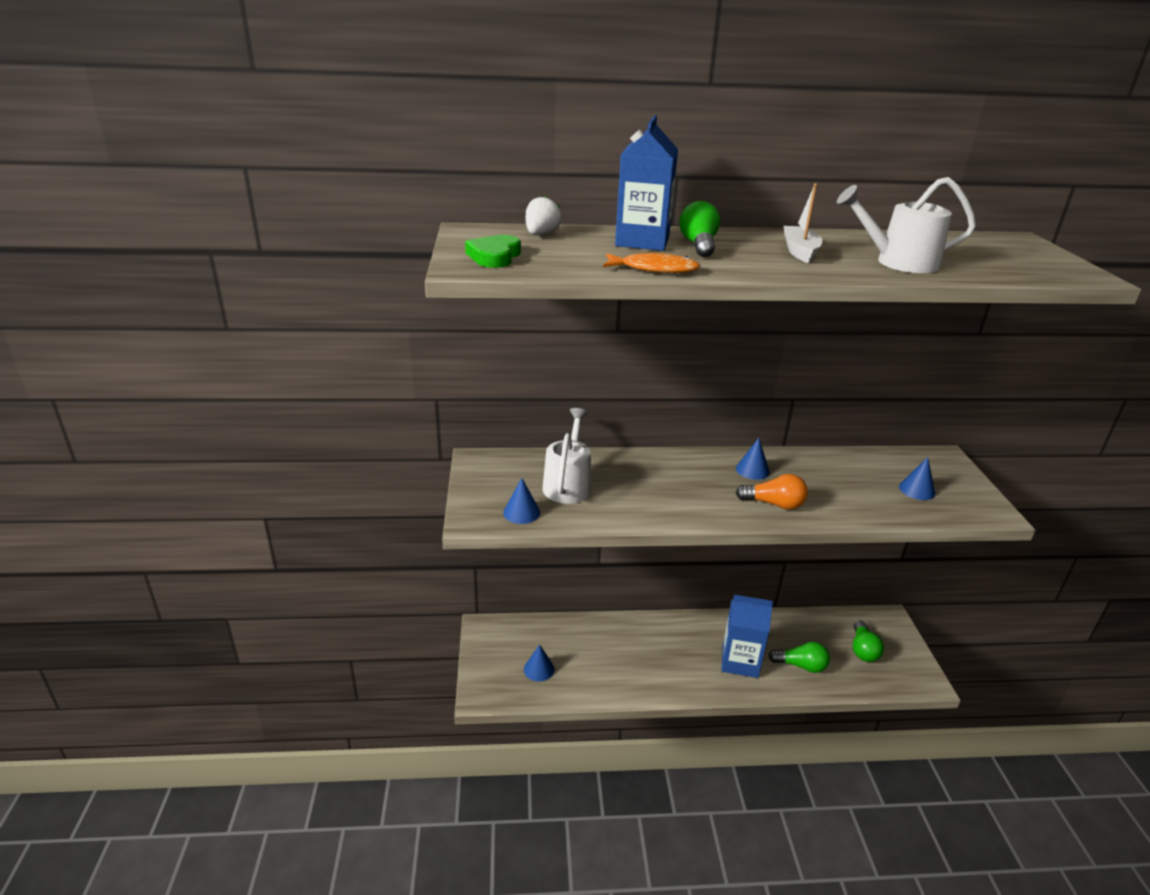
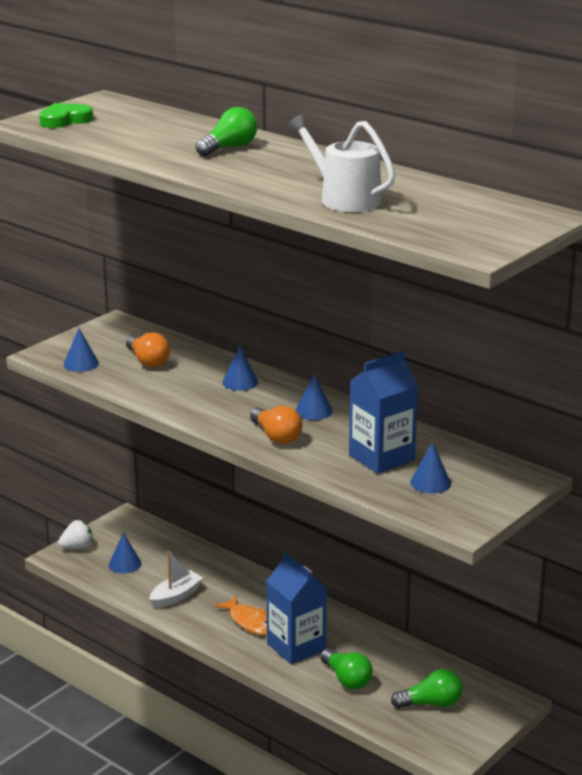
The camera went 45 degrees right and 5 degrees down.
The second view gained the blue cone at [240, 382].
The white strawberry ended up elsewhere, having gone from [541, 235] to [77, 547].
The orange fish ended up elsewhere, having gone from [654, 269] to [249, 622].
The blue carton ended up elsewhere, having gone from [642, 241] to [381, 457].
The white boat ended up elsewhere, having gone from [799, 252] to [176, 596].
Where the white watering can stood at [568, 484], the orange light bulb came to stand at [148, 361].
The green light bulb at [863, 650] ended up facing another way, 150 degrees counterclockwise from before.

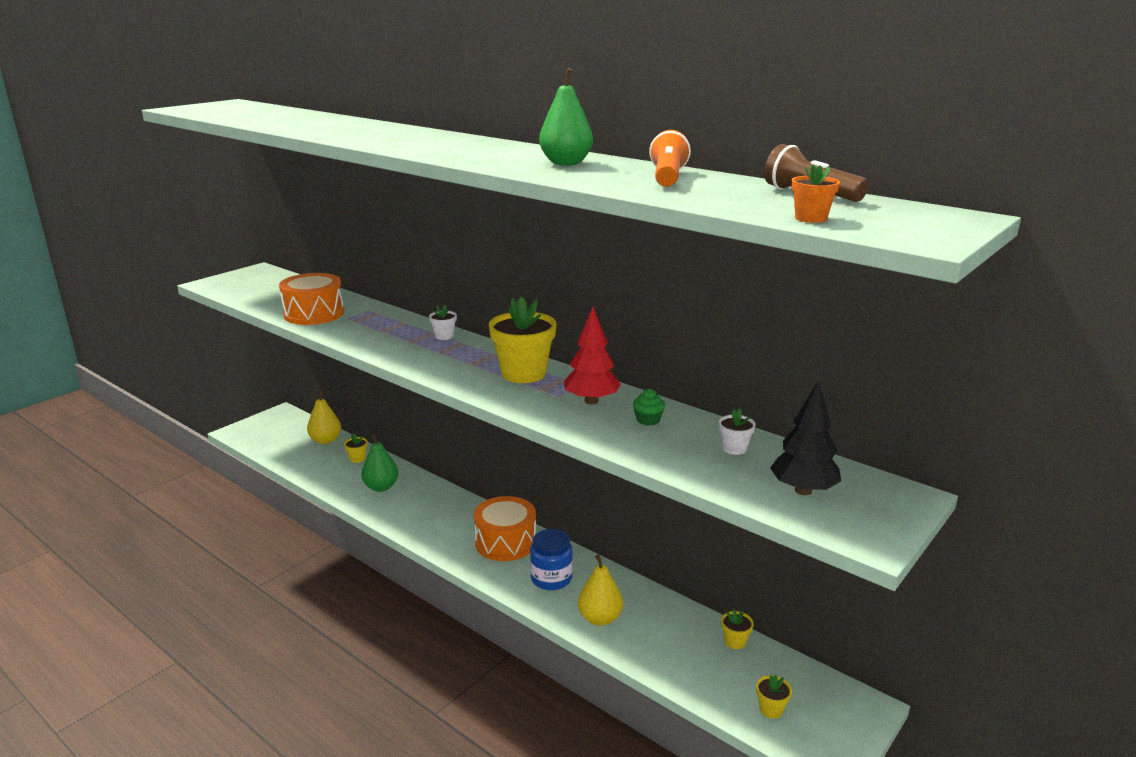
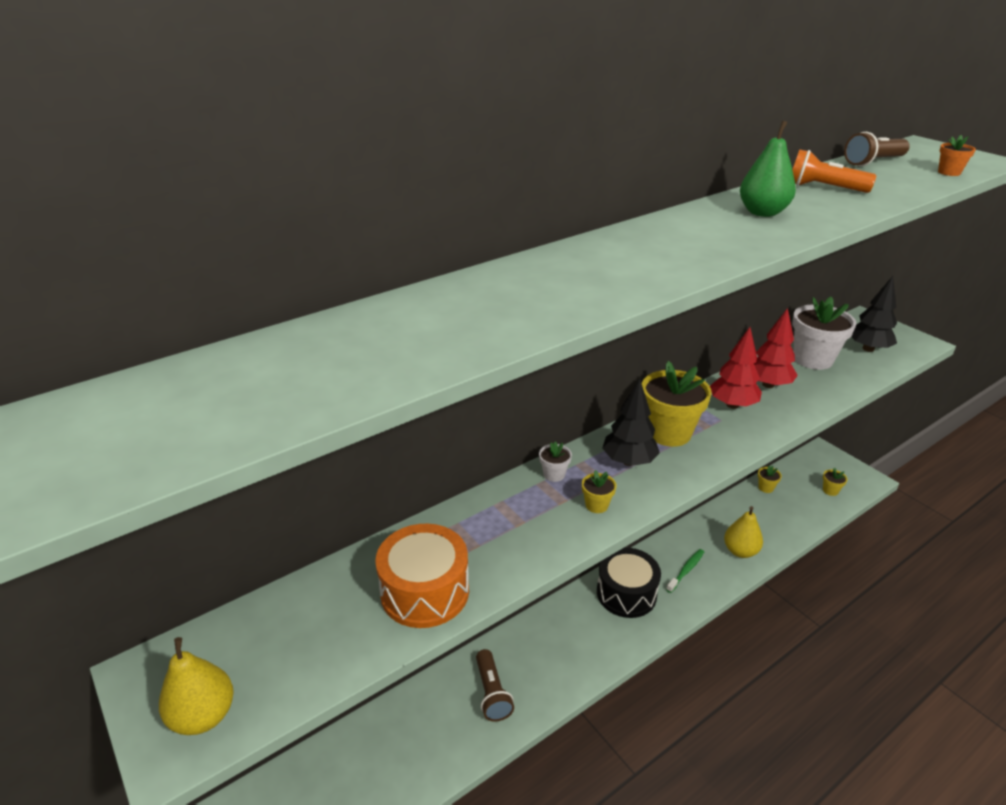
The camera went 75 degrees left and 10 degrees up.
The second view gained the black tree at [629, 461].
The yellow pear ended up elsewhere, having gone from [325, 440] to [203, 716].
The yellow flower pot ended up elsewhere, having gone from [357, 458] to [596, 505].
Where the green pear stood at [381, 487], the brown flashlight came to stand at [492, 693].
Where the blue jar stood at [551, 578], the green toothbrush came to stand at [686, 570].
Where the green cupcake stood at [648, 420], the red tree came to stand at [768, 384].
What was the orange drum at [505, 542] turned into the black drum at [626, 593].
The size of the white flower pot at [734, 448] changed by a factor of 2.19.

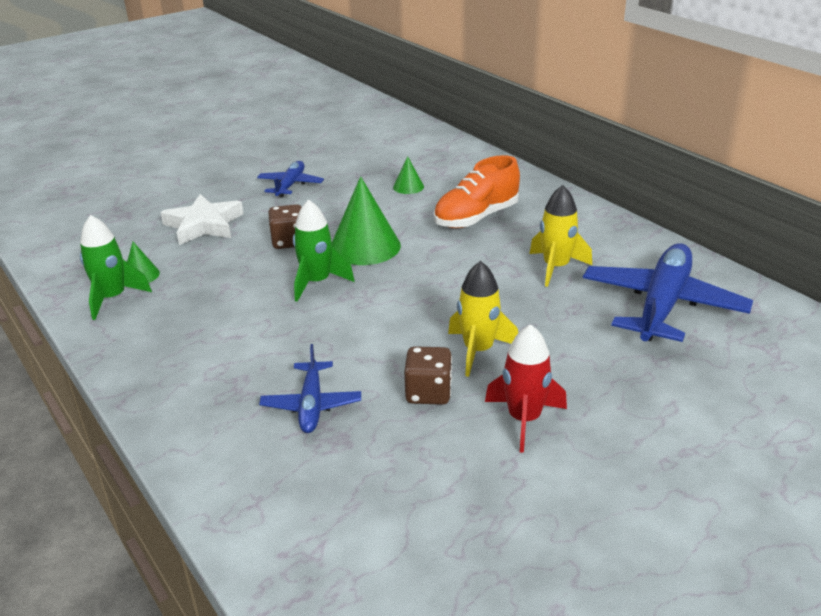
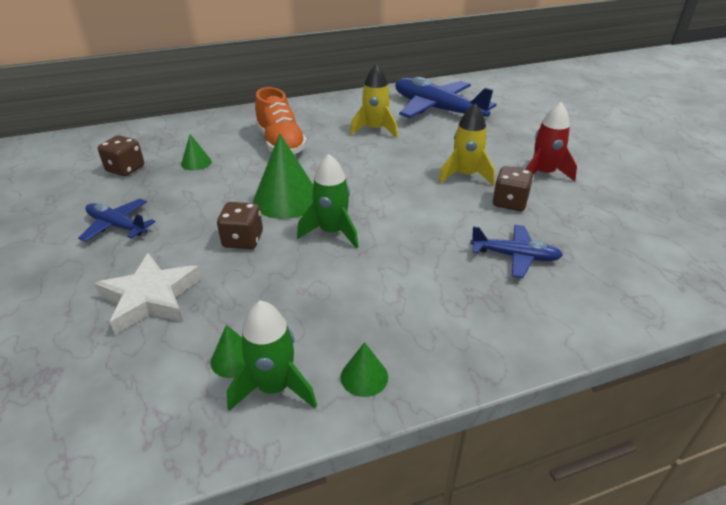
The camera went 75 degrees left and 5 degrees up.
The second view gained the brown dice at [125, 169].
The second view gained the green cone at [364, 376].

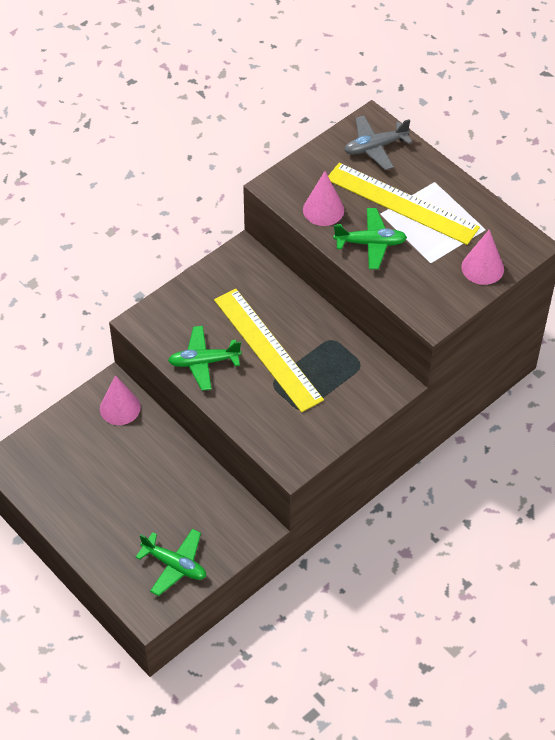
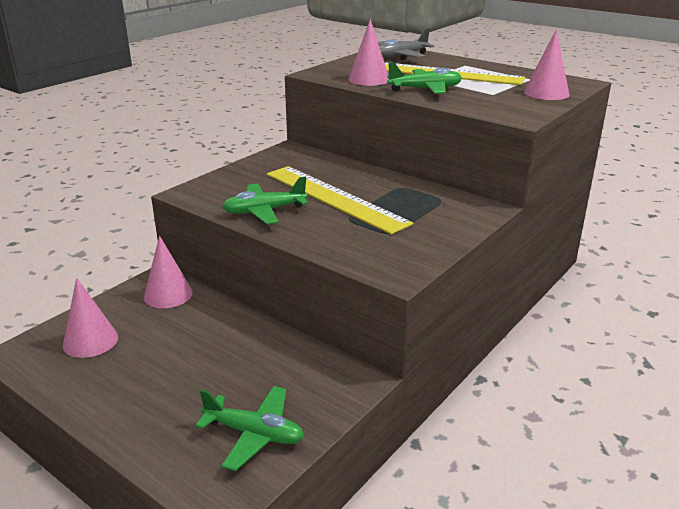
The camera went 10 degrees left and 25 degrees down.
The second view gained the pink cone at [90, 341].

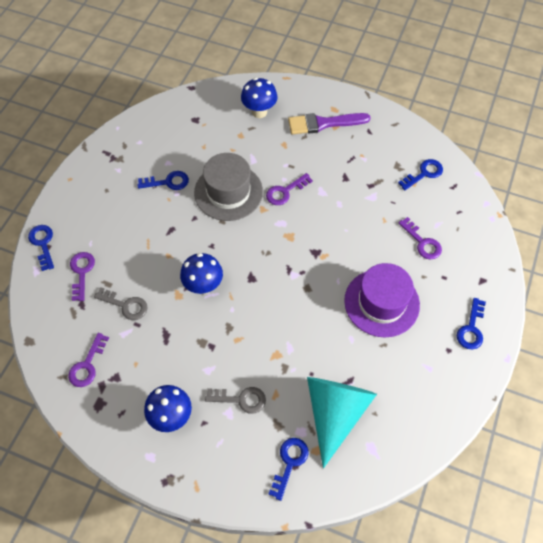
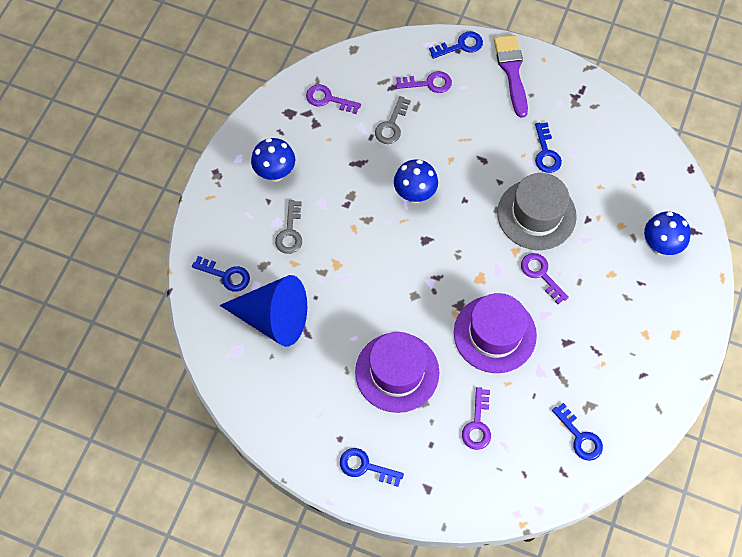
The camera went 90 degrees right and 5 degrees up.
The second view gained the purple hat at [495, 334].
The purple brush ended up elsewhere, having gone from [323, 123] to [512, 71].
What was the turquoise cone at [335, 413] turned into the blue cone at [273, 318].
The purple key at [422, 242] ended up facing another way, 45 degrees counterclockwise from before.

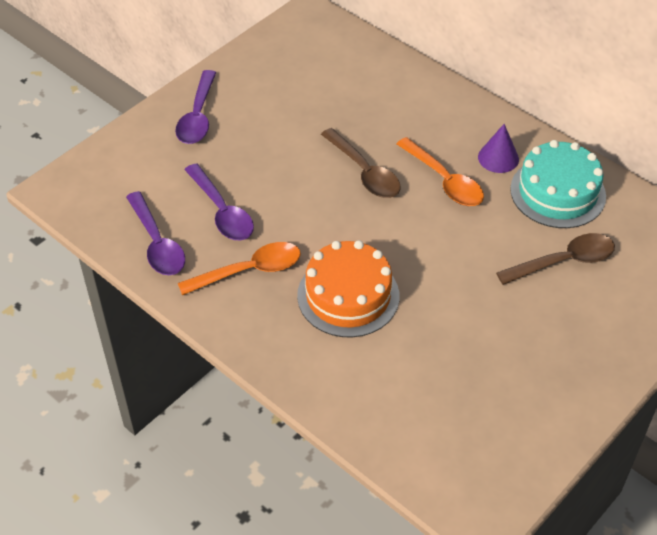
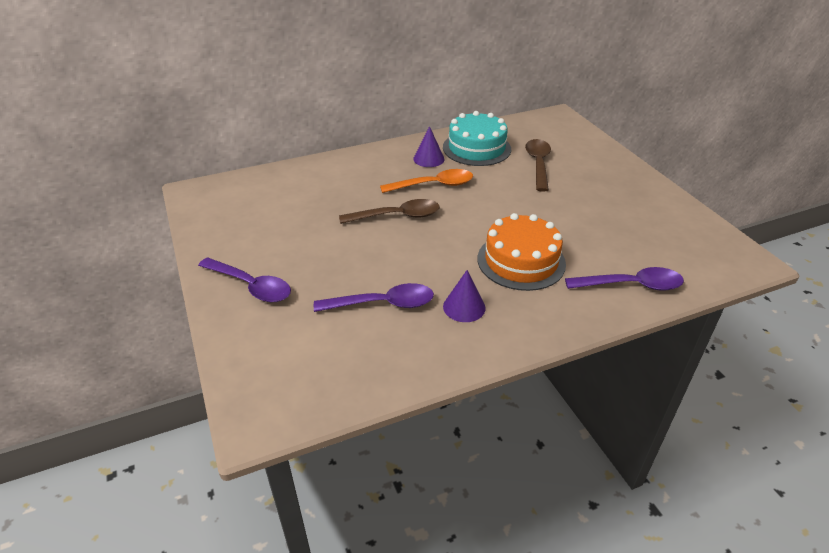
The camera went 65 degrees left and 10 degrees down.
The purple spoon ended up elsewhere, having gone from [157, 243] to [631, 285].
Where the orange spoon stood at [249, 271], the purple cone came to stand at [464, 307].

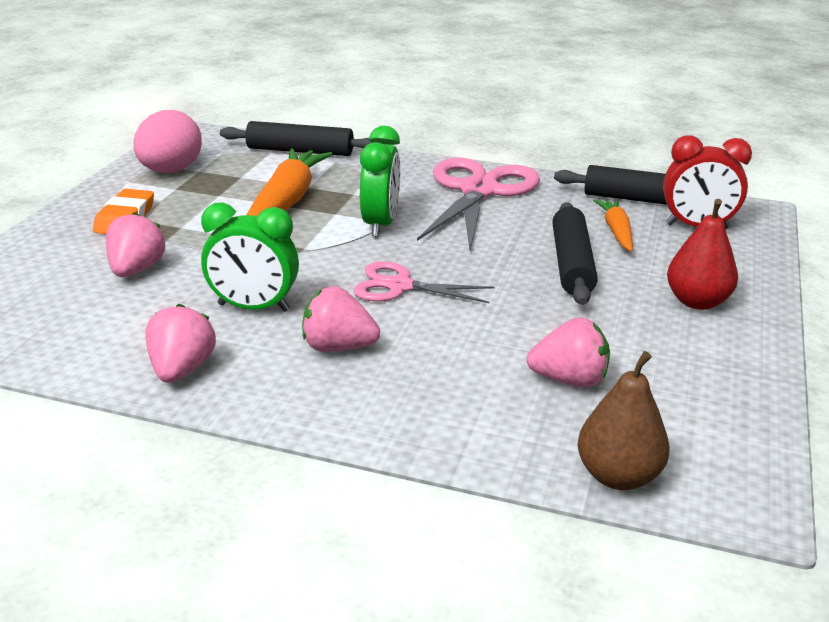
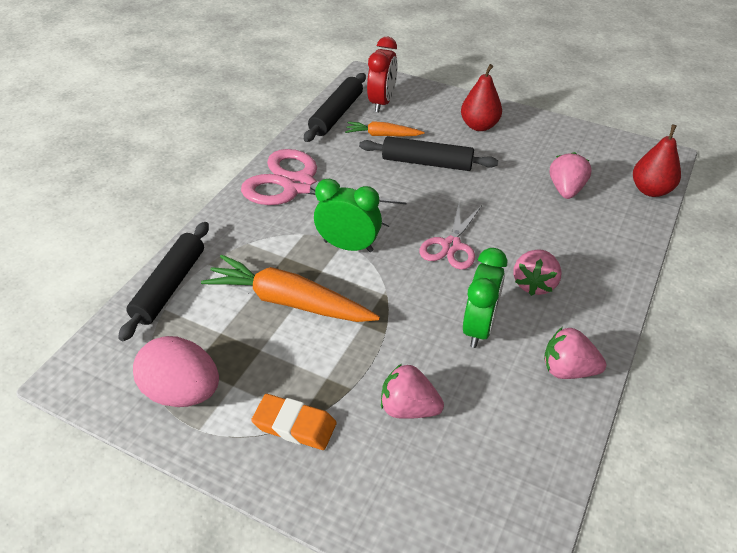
The camera went 80 degrees left and 15 degrees up.
What was the brown pear at [618, 476] turned into the red pear at [650, 190].

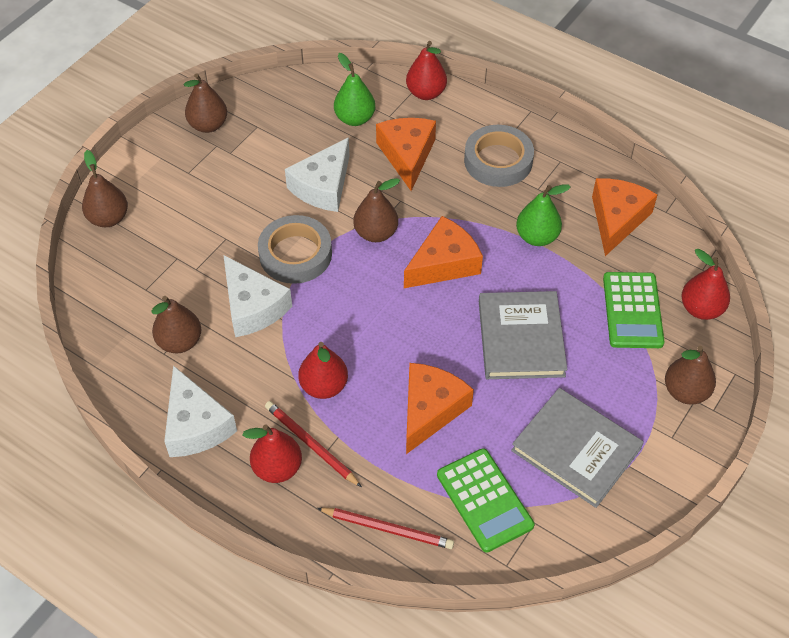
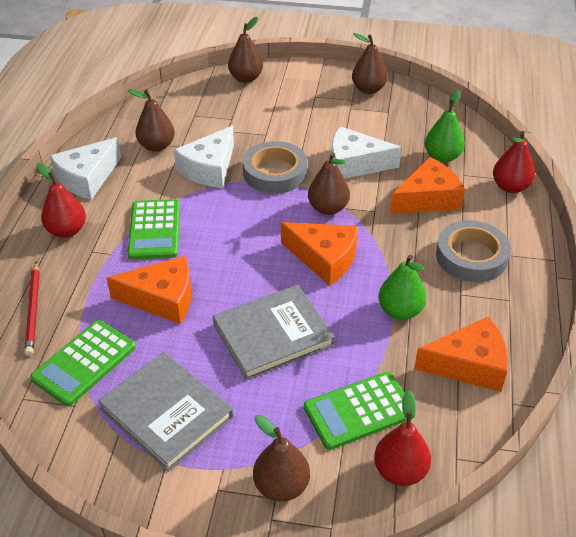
The camera went 65 degrees right and 10 degrees down.
The second view lost the red pencil at [311, 444].
Where the red pear stood at [324, 386], the green calculator came to stand at [154, 230].
The grey book at [576, 449] ended up facing another way, 60 degrees counterclockwise from before.

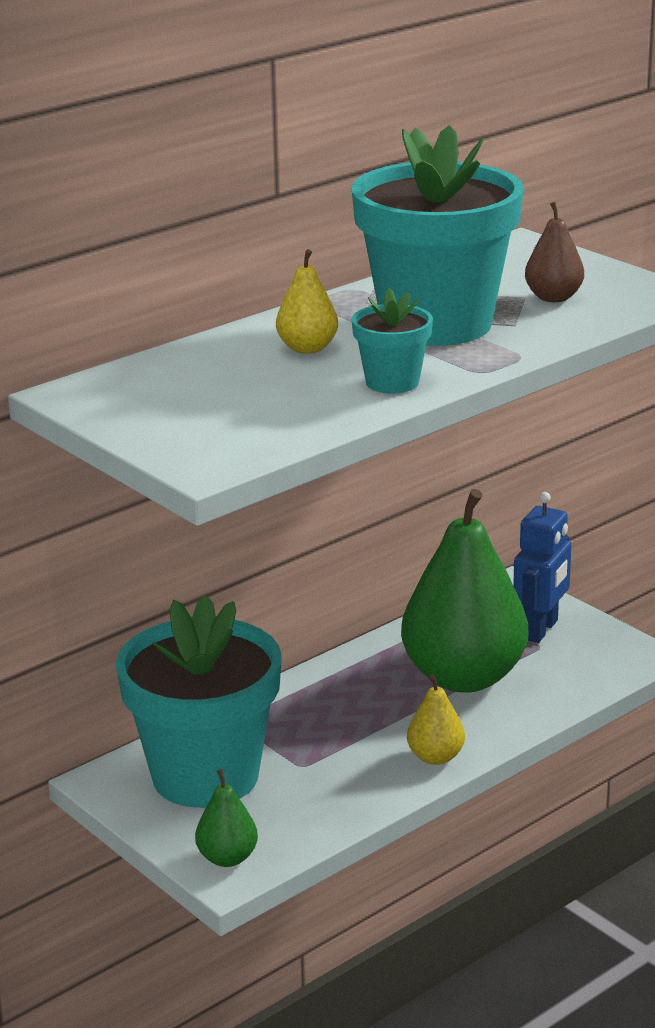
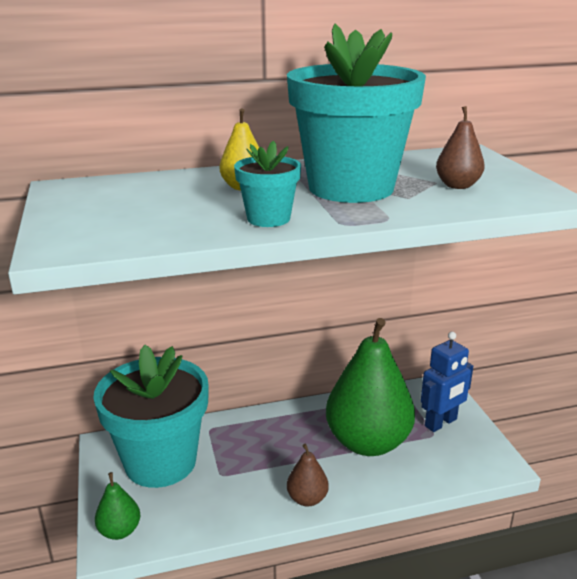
The camera went 25 degrees right and 0 degrees up.
What was the yellow pear at [435, 757] turned into the brown pear at [307, 498].

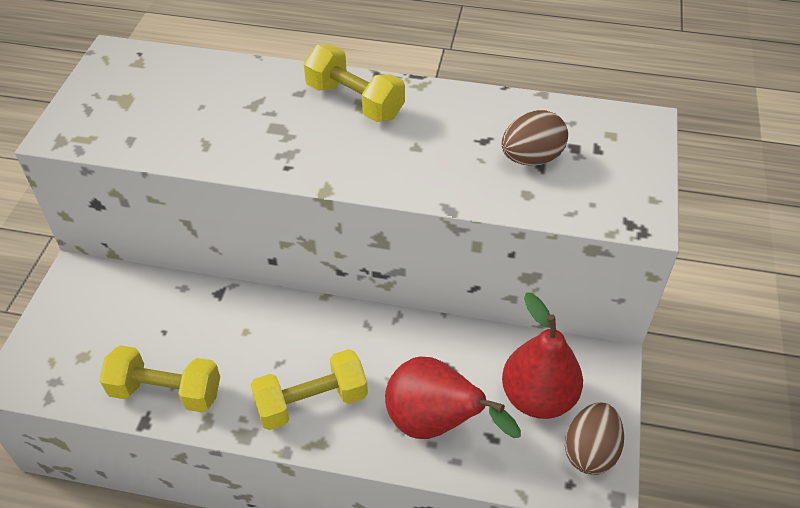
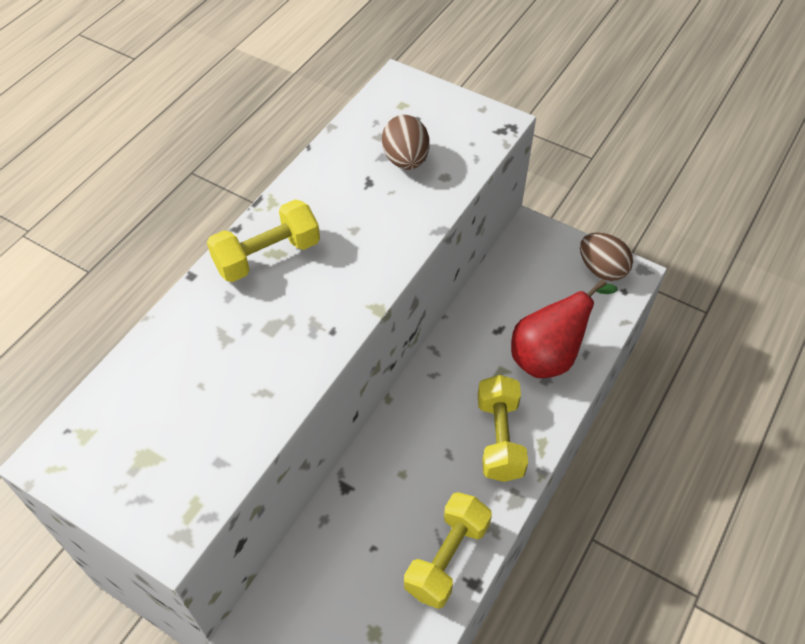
The camera went 70 degrees left and 5 degrees up.
The second view lost the red pear at [537, 397].

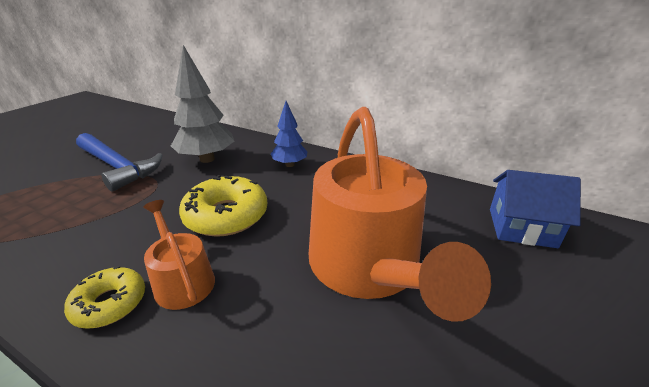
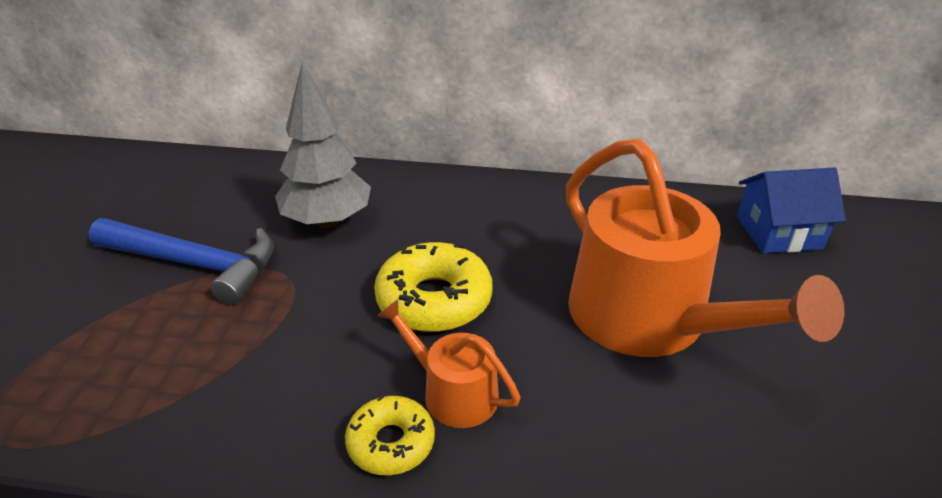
The camera went 20 degrees left and 5 degrees up.
The second view lost the blue tree at [290, 164].

